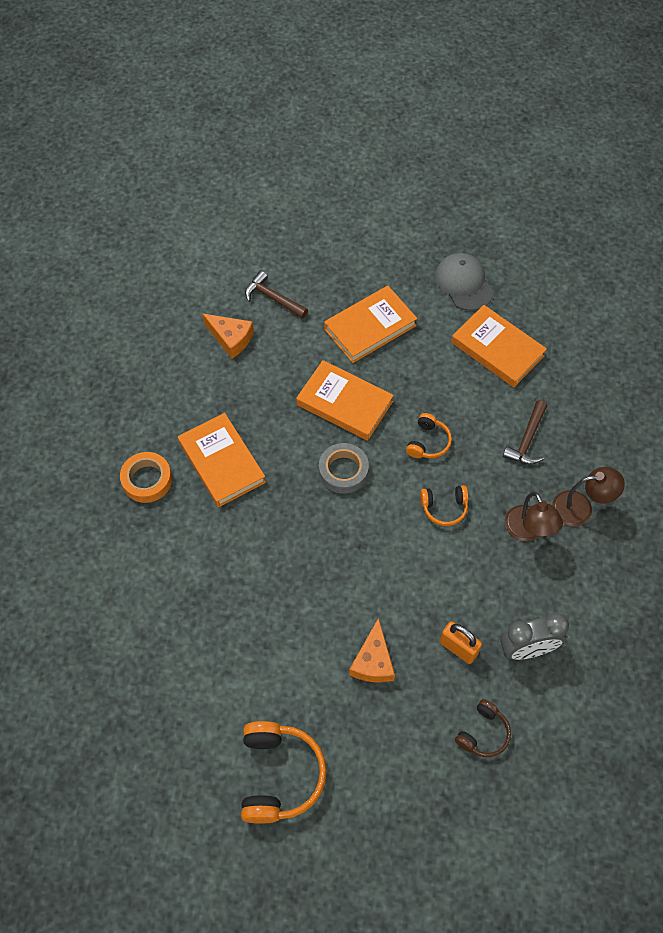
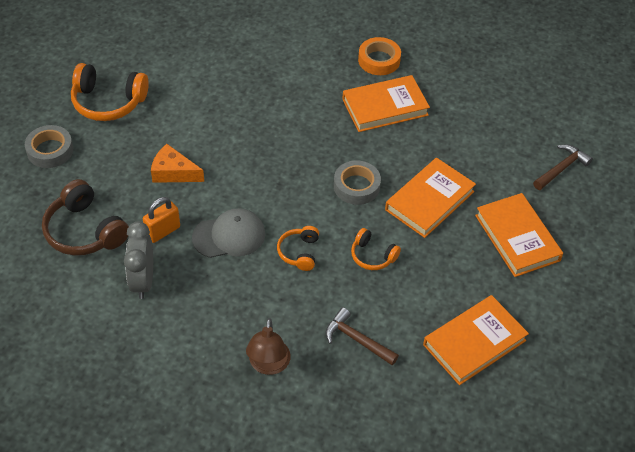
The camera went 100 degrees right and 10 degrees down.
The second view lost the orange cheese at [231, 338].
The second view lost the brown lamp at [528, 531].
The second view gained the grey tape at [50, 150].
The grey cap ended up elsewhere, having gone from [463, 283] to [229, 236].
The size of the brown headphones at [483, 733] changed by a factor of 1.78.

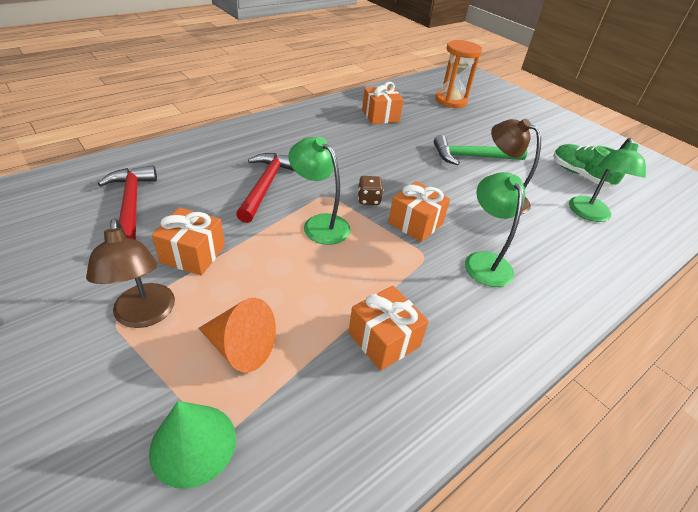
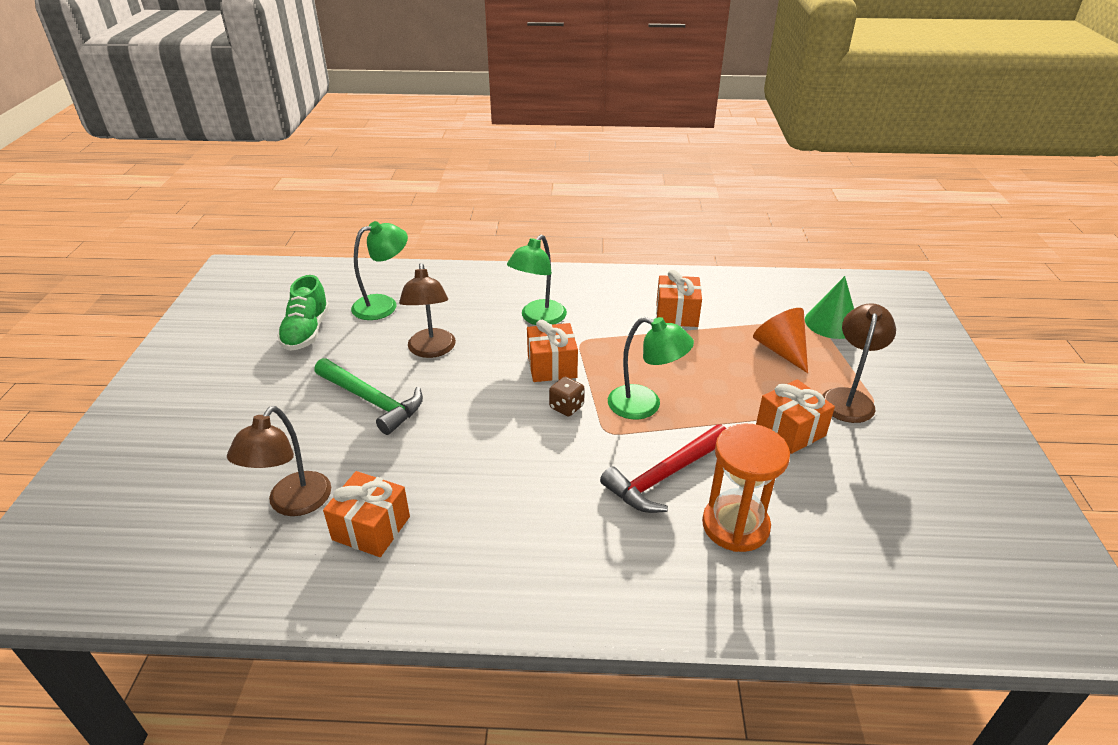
The camera went 135 degrees left and 5 degrees down.
The second view lost the red hammer at [131, 204].
The second view gained the brown lamp at [293, 504].
The orange hourglass ended up elsewhere, having gone from [451, 101] to [735, 525].
The green lamp at [319, 224] ended up facing another way, 60 degrees counterclockwise from before.

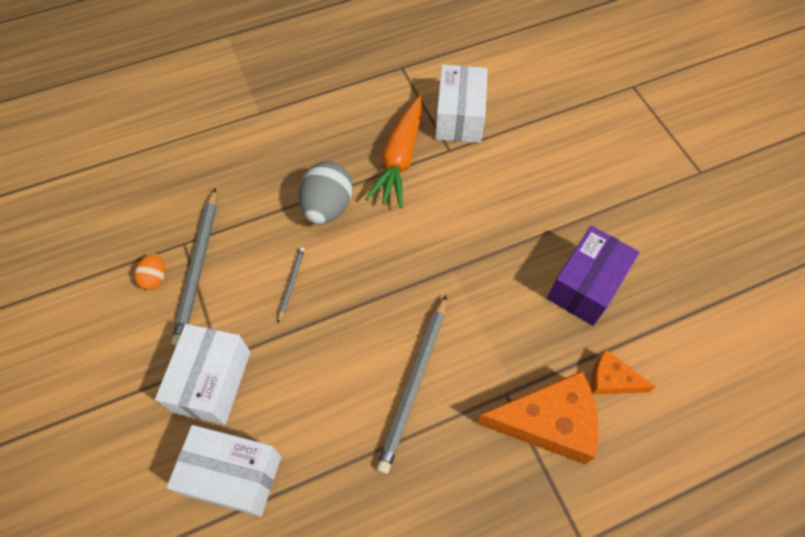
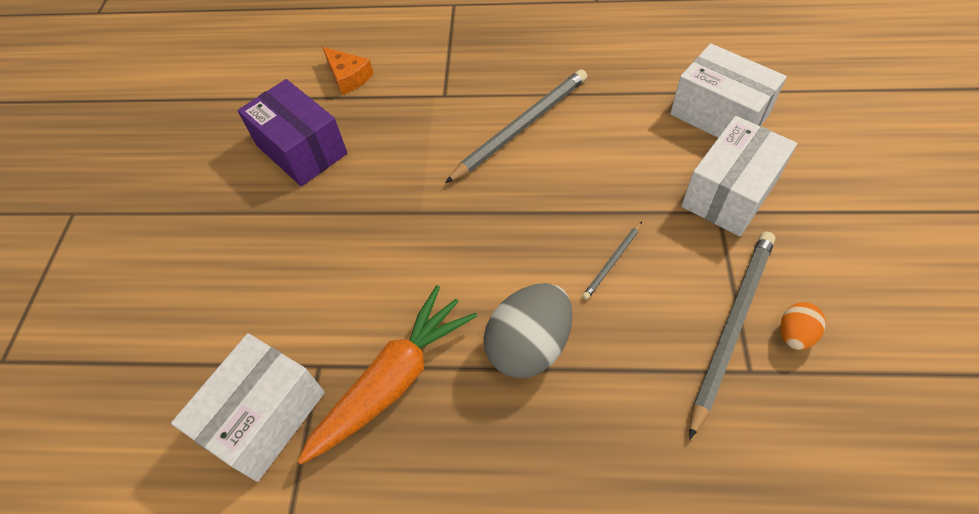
The camera went 150 degrees left and 5 degrees down.
The second view lost the orange cheese at [548, 422].
The purple box at [586, 285] ended up facing another way, 75 degrees clockwise from before.

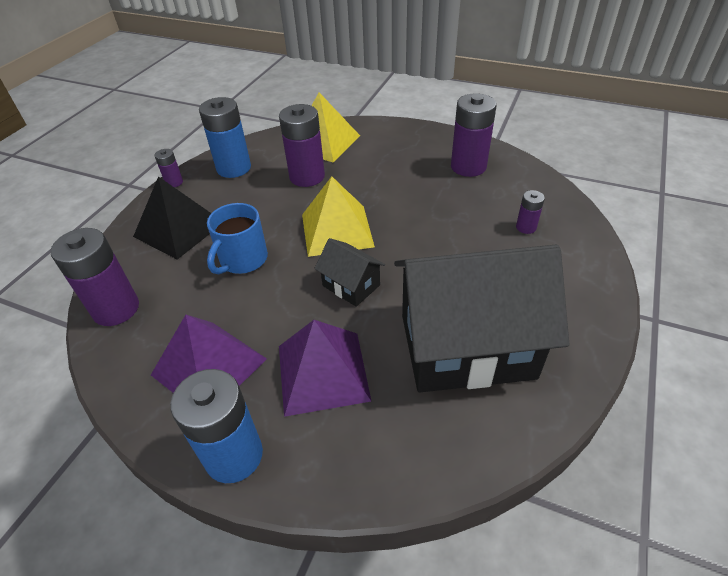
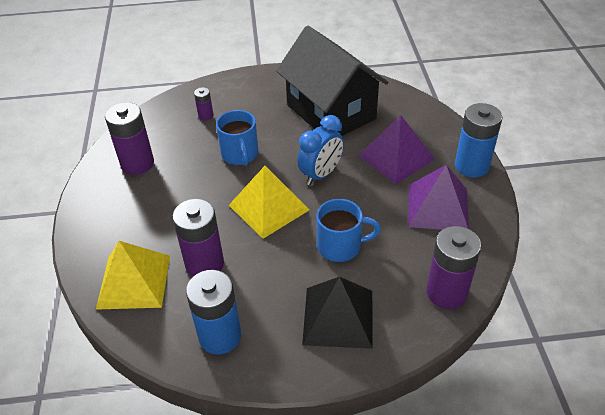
The camera went 120 degrees left and 0 degrees up.
The second view lost the purple battery at [174, 182].
The second view gained the blue mug at [240, 154].
Where the black house stood at [351, 285], the blue clock came to stand at [321, 174].

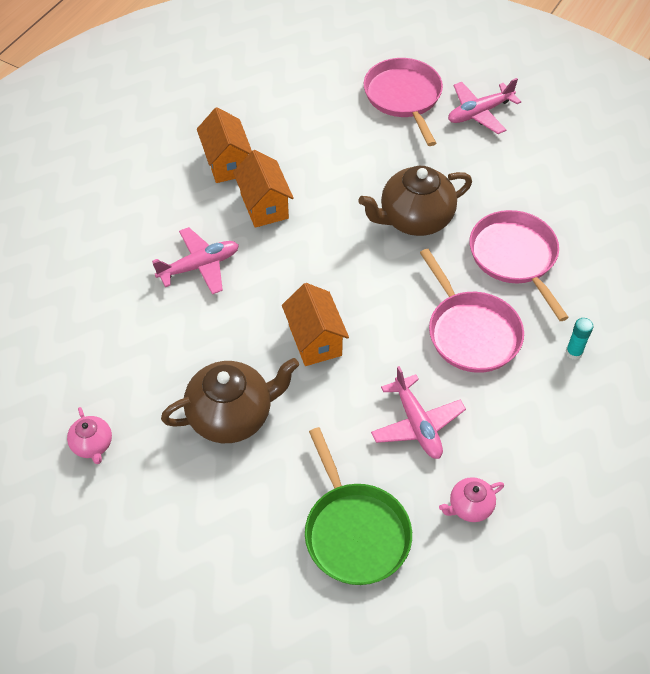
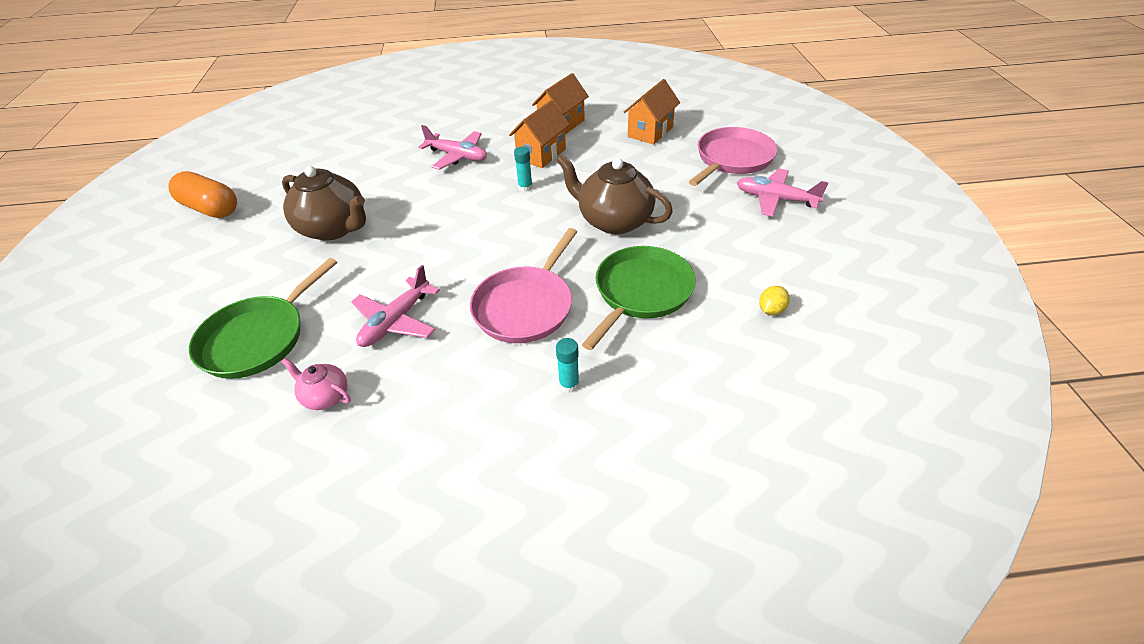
The camera went 55 degrees right and 10 degrees down.
The second view lost the pink teapot at [93, 445].
The second view gained the orange capsule at [211, 209].
The second view gained the turquoise glue stick at [525, 187].
The second view gained the yellow lemon at [771, 310].
The orange house ended up elsewhere, having gone from [315, 340] to [650, 132].
What was the pink pan at [515, 257] turned into the green pan at [641, 292].

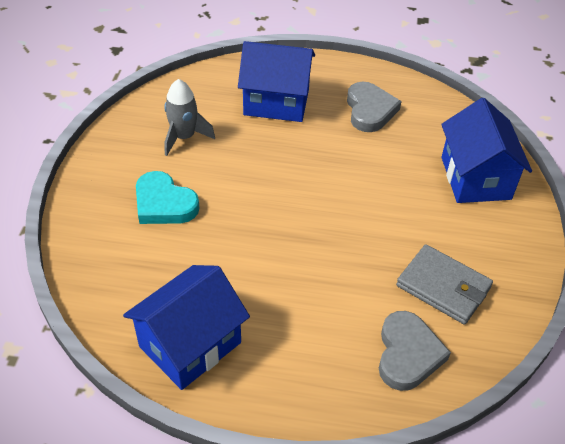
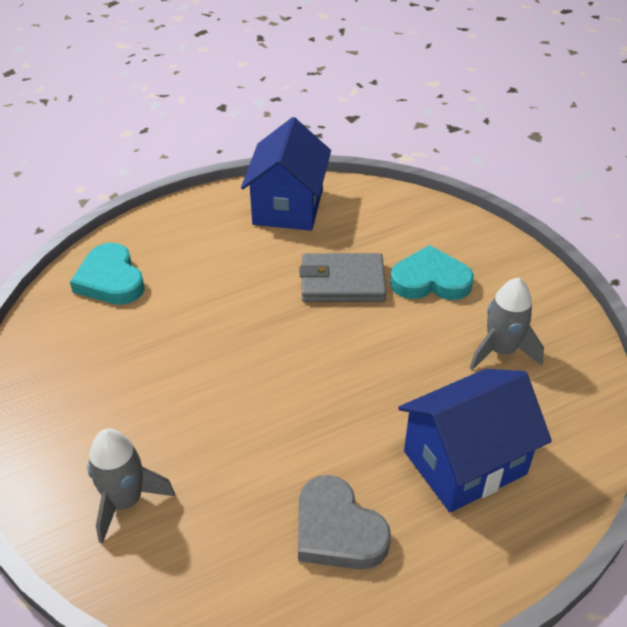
The camera went 145 degrees right and 5 degrees down.
The grey wallet ended up elsewhere, having gone from [443, 287] to [342, 282].
Where the blue house stood at [475, 178], the grey rocket came to stand at [126, 501].
What was the grey heart at [408, 354] turned into the turquoise heart at [110, 280].

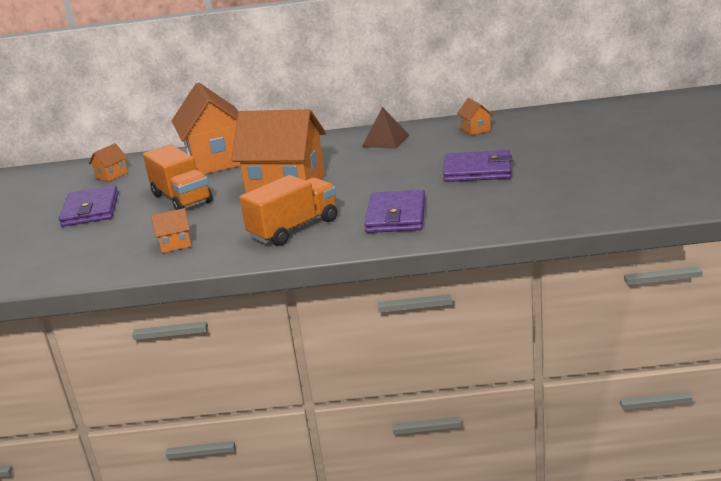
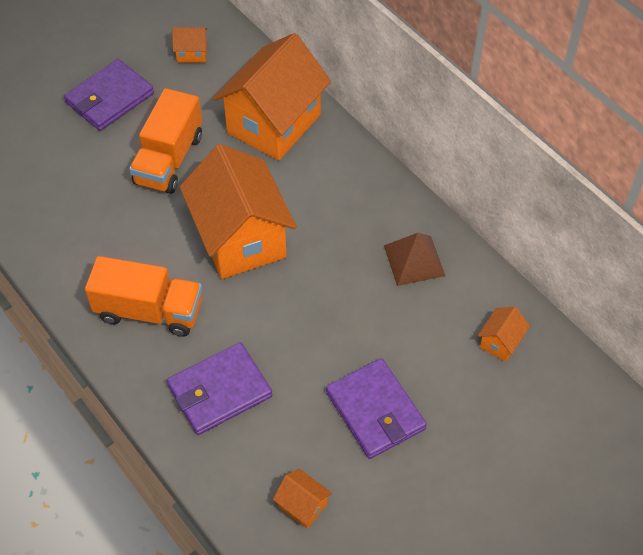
The camera went 50 degrees right and 30 degrees up.
The orange house ended up elsewhere, having gone from [175, 244] to [302, 505].

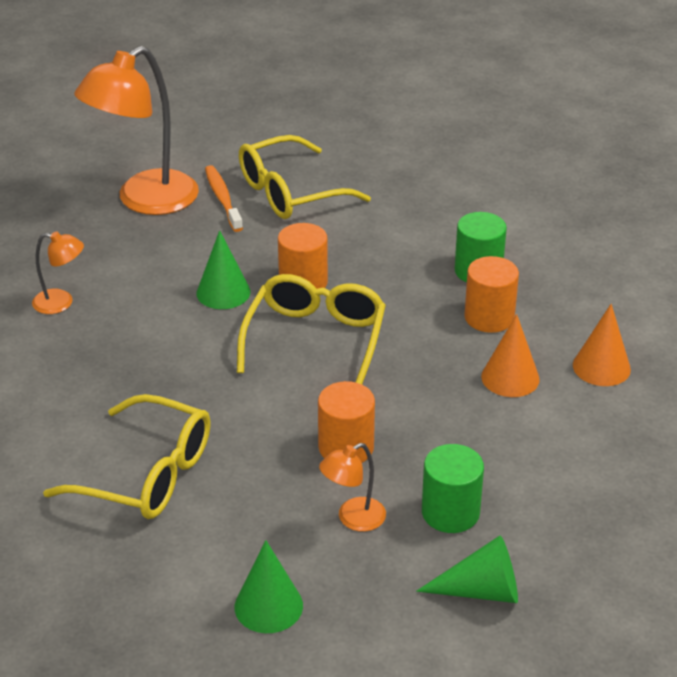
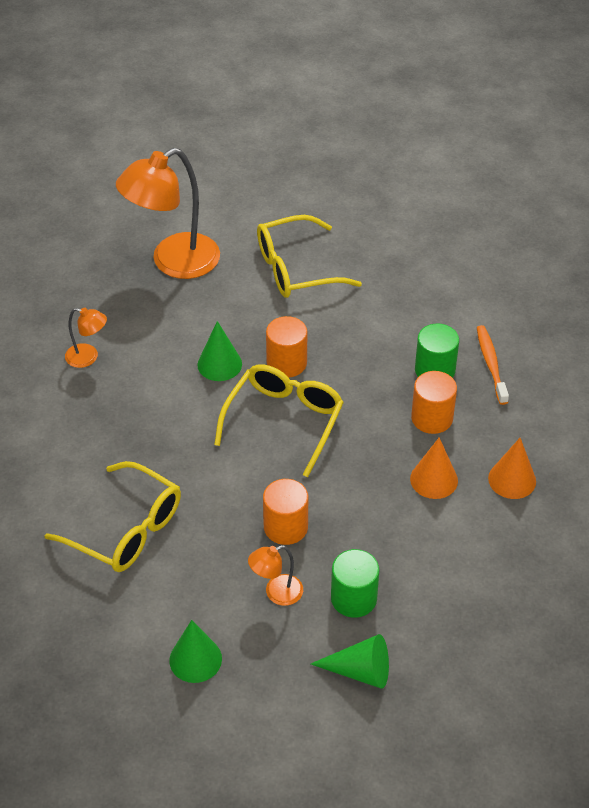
The camera went 10 degrees right and 10 degrees up.
The orange toothbrush ended up elsewhere, having gone from [222, 199] to [491, 364].

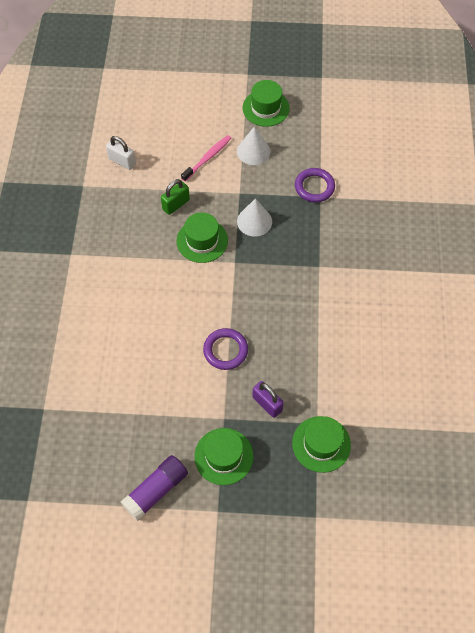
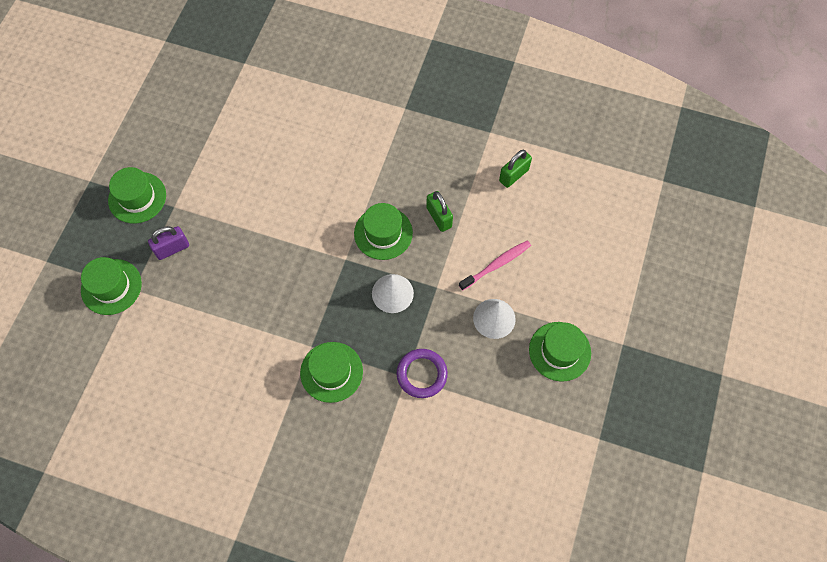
The camera went 105 degrees right and 5 degrees up.
The second view lost the purple glue stick at [156, 490].
The second view lost the purple ring at [225, 350].
The second view gained the green hat at [331, 372].
What was the white padlock at [122, 161] turned into the green padlock at [513, 175].
The pink toothbrush at [207, 158] ended up facing another way, 90 degrees counterclockwise from before.

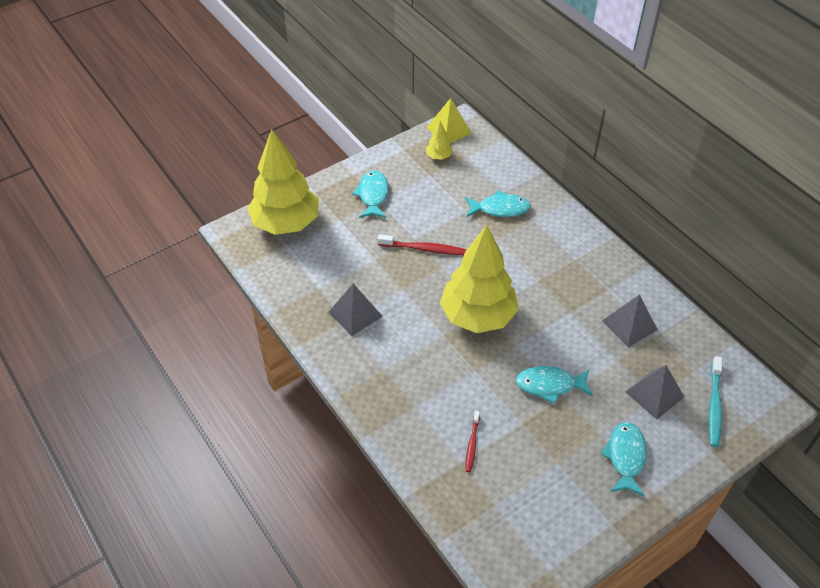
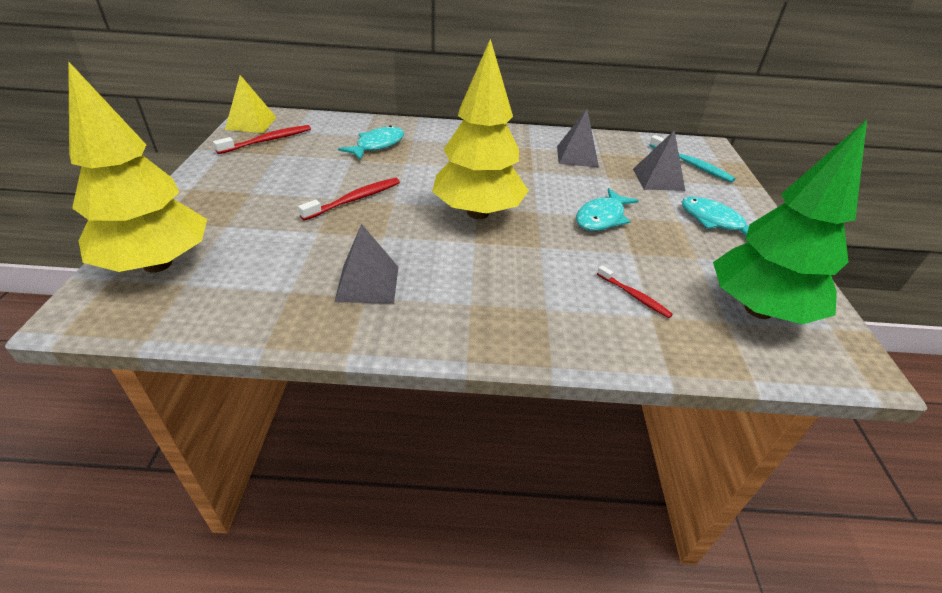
The camera went 55 degrees left and 10 degrees down.
The second view lost the turquoise fish at [373, 195].
The second view gained the green tree at [758, 310].
Where the yellow tree stood at [438, 156], the red toothbrush came to stand at [268, 141].

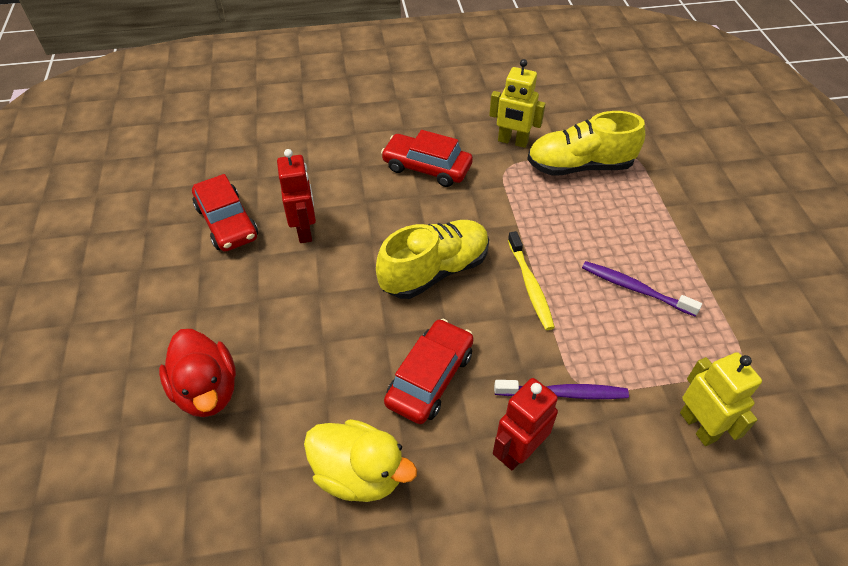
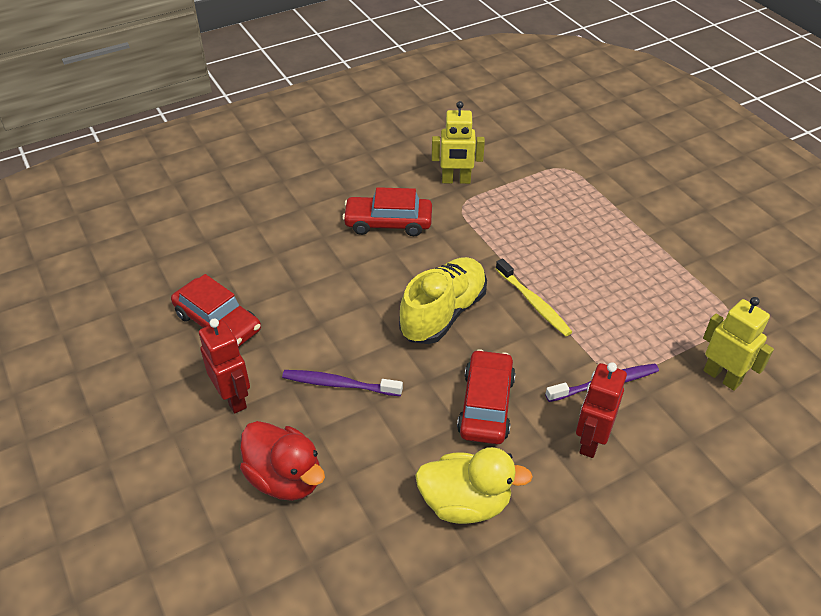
The camera went 20 degrees left and 5 degrees down.
The second view lost the yellow shoe at [579, 166].
The red robot ended up elsewhere, having gone from [305, 230] to [233, 398].
The purple toothbrush ended up elsewhere, having gone from [635, 288] to [339, 384].

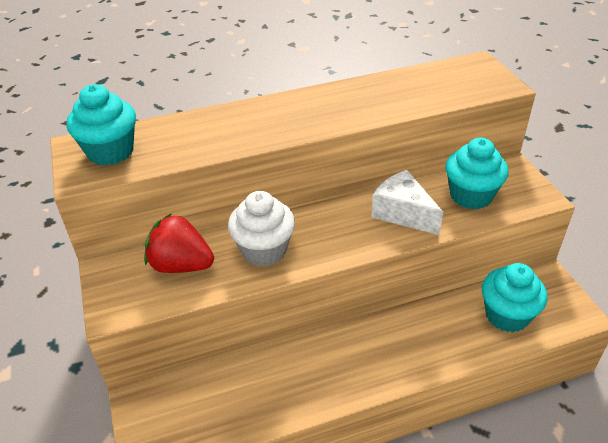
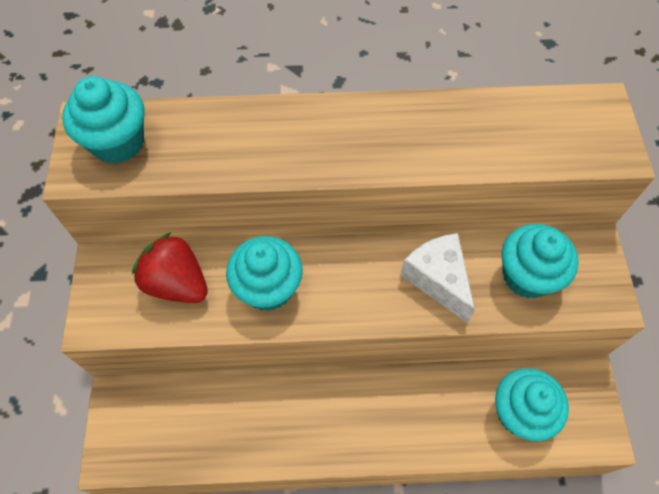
The camera went 15 degrees right and 20 degrees up.
What was the white cupcake at [264, 250] turned into the turquoise cupcake at [268, 288].

